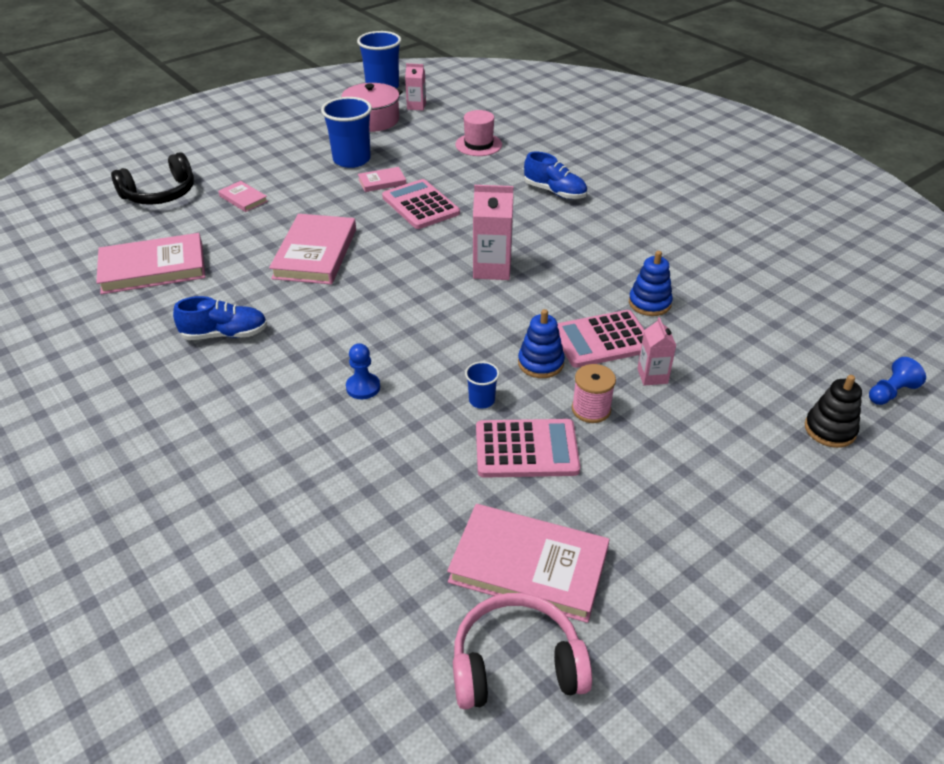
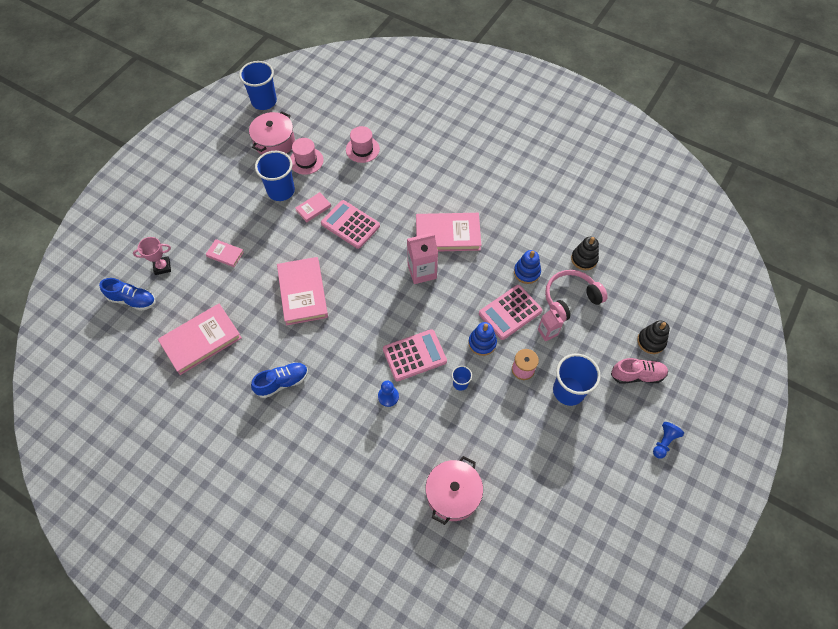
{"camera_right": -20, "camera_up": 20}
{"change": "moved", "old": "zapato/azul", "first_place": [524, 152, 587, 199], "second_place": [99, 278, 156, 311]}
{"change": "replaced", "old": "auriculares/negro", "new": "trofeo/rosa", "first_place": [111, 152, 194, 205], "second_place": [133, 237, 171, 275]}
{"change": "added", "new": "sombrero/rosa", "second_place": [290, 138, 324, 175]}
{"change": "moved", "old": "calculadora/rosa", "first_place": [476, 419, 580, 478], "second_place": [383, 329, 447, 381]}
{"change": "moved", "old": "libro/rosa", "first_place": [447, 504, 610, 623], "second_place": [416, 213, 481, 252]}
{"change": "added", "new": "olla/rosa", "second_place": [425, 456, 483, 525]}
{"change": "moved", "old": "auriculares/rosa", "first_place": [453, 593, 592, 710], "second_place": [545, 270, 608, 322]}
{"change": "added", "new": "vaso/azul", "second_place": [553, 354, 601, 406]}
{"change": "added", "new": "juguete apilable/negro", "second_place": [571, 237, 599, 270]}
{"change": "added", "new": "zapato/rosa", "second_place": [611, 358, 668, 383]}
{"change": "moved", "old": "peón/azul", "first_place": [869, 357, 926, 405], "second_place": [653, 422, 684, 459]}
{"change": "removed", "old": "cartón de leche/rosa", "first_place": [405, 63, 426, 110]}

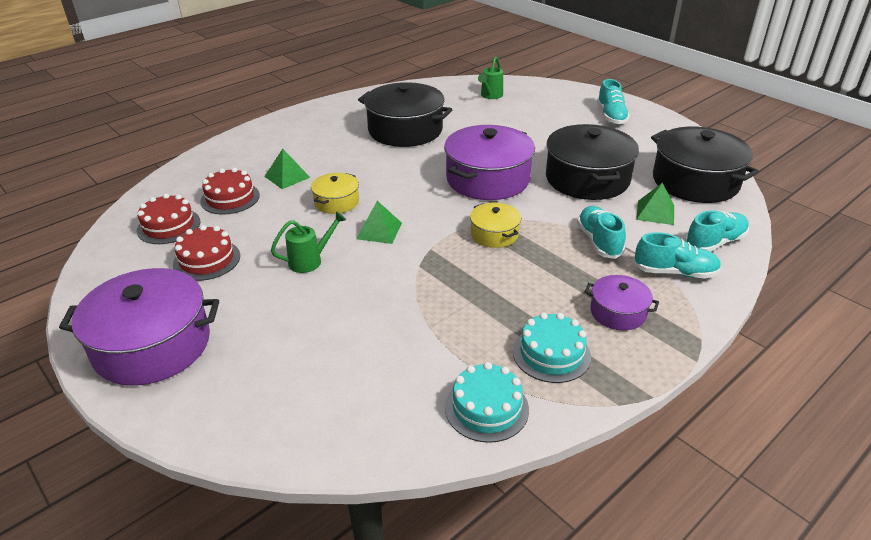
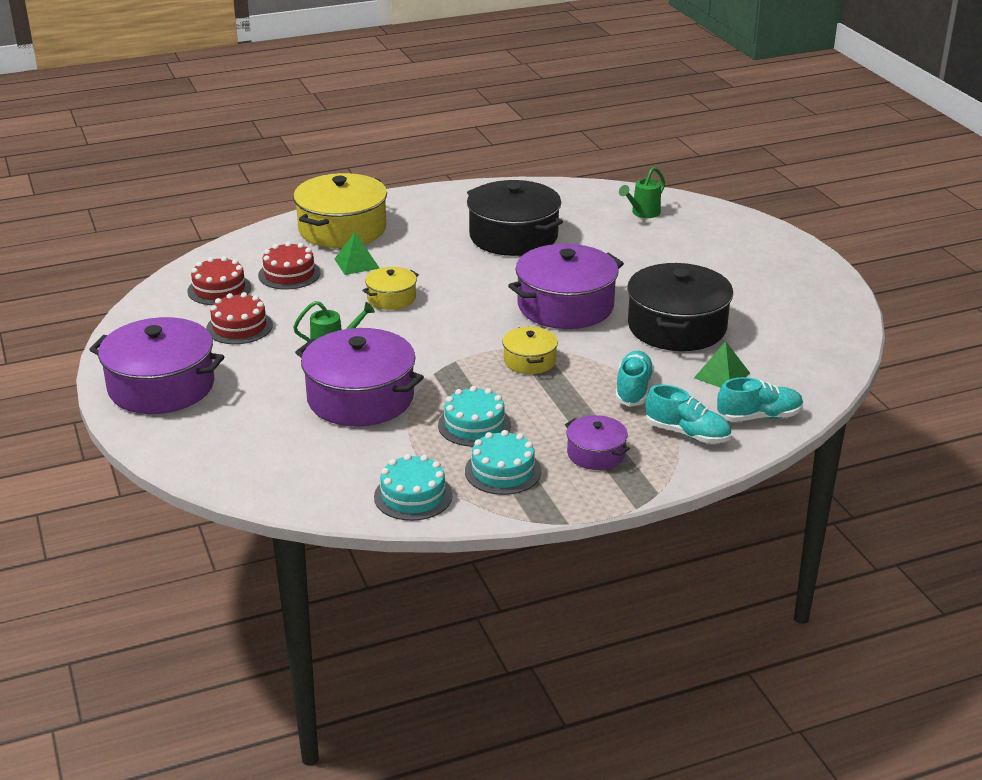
{"camera_right": 20, "camera_up": -5}
{"change": "added", "new": "olla/amarillo", "second_place": [293, 173, 387, 248]}
{"change": "added", "new": "olla/morado", "second_place": [295, 328, 424, 426]}
{"change": "added", "new": "tarta/turquesa", "second_place": [438, 386, 511, 447]}
{"change": "removed", "old": "pirámide/verde", "first_place": [356, 201, 402, 244]}
{"change": "removed", "old": "zapato/turquesa", "first_place": [597, 79, 630, 124]}
{"change": "removed", "old": "olla/negro", "first_place": [651, 127, 759, 203]}

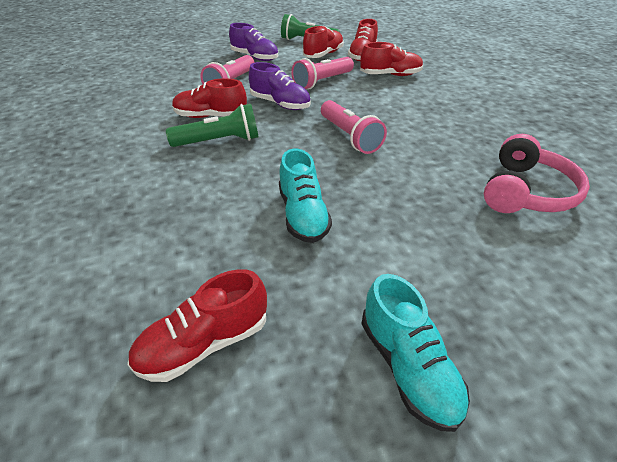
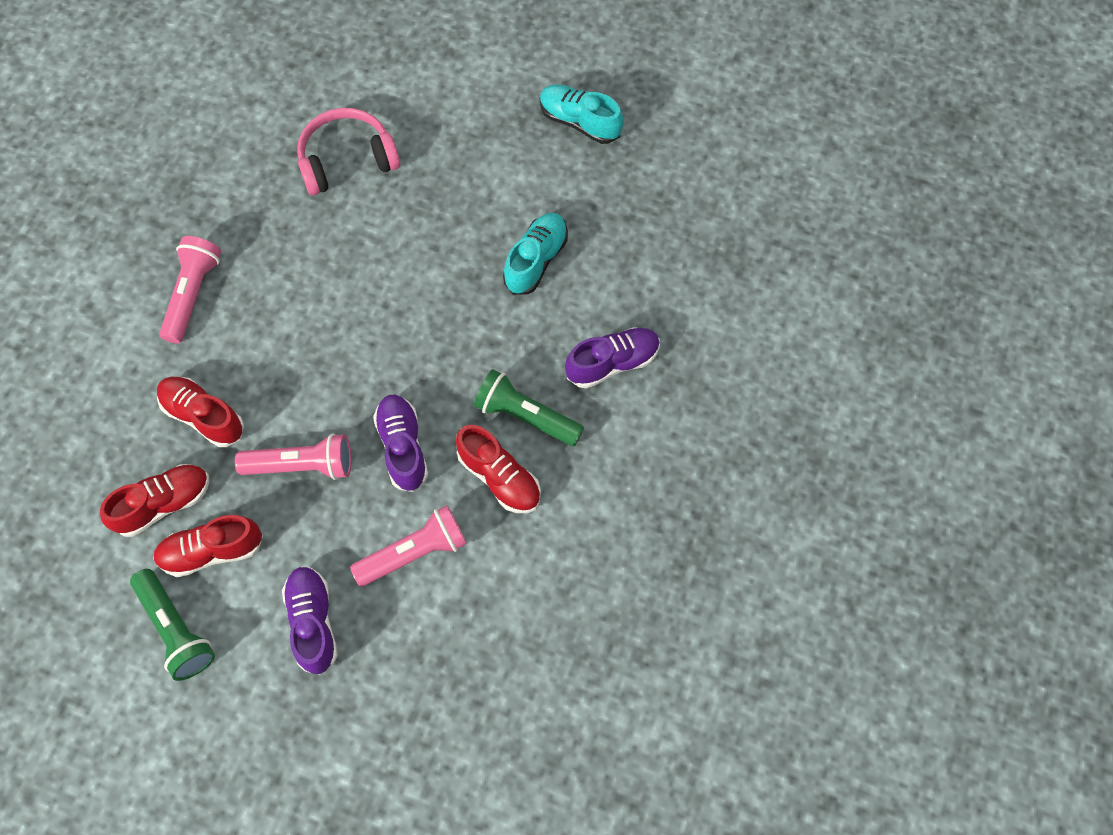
{"camera_right": -140, "camera_up": 25}
{"change": "moved", "old": "lámpara de mano/rosa", "first_place": [321, 100, 387, 154], "second_place": [159, 236, 221, 344]}
{"change": "turned", "old": "zapato/turquesa", "first_place": [362, 274, 470, 432], "second_place": [540, 84, 623, 144], "degrees": -75}
{"change": "added", "new": "zapato/morado", "second_place": [565, 327, 660, 389]}
{"change": "removed", "old": "zapato/rojo", "first_place": [127, 269, 267, 382]}

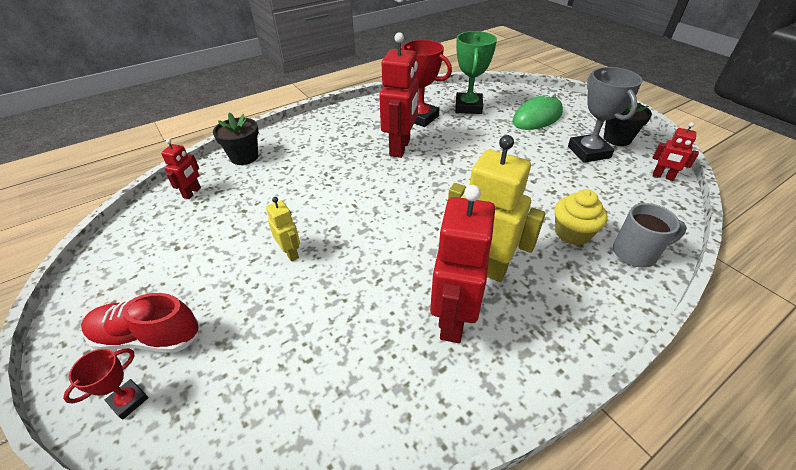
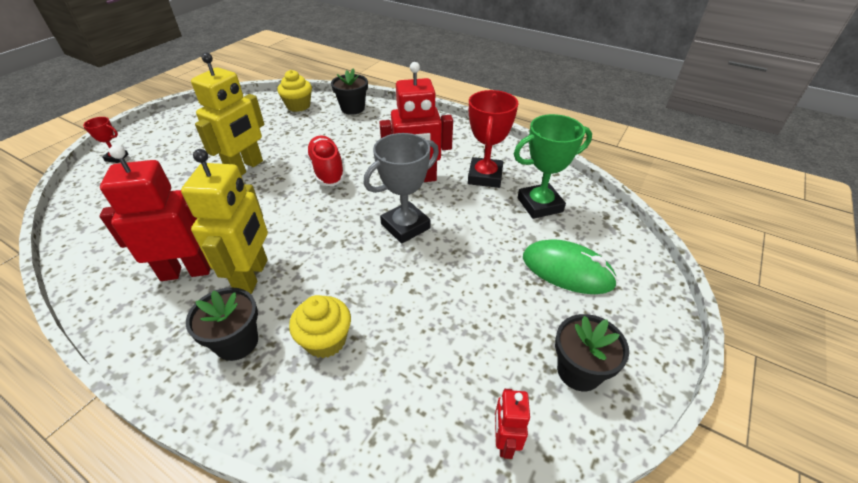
{"camera_right": 65, "camera_up": 0}
{"change": "added", "new": "maceta/negro", "second_place": [186, 287, 258, 361]}
{"change": "resized", "old": "robot/amarillo", "first_place": [266, 197, 300, 261], "second_place": [191, 53, 264, 176], "factor": 2.01}
{"change": "replaced", "old": "robot/rojo", "new": "magdalena/amarillo", "first_place": [161, 139, 201, 199], "second_place": [277, 70, 312, 112]}
{"change": "moved", "old": "zapato/rojo", "first_place": [81, 293, 199, 353], "second_place": [306, 136, 345, 186]}
{"change": "moved", "old": "trofeo/gris", "first_place": [568, 67, 643, 163], "second_place": [364, 133, 439, 244]}
{"change": "removed", "old": "taza/gris", "first_place": [613, 203, 687, 268]}

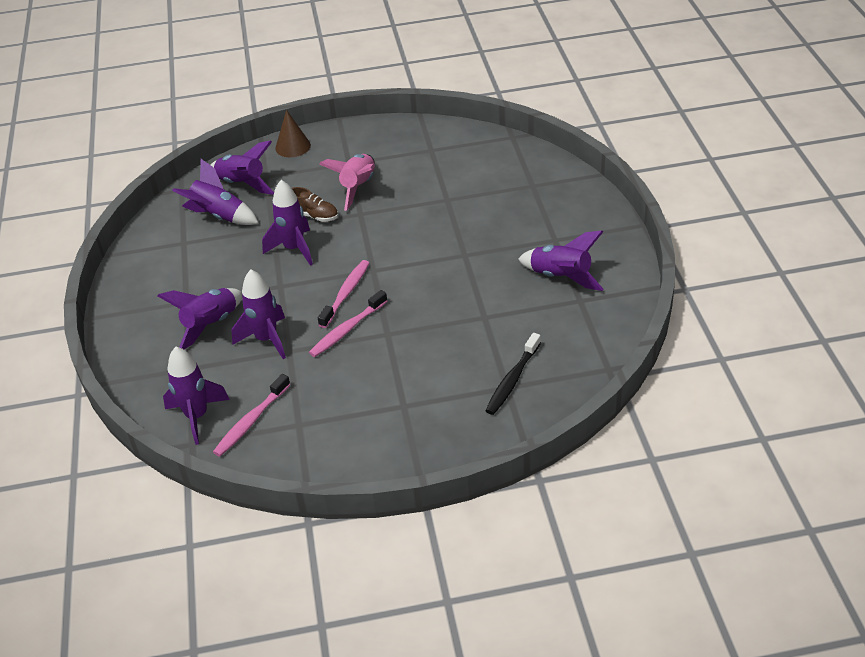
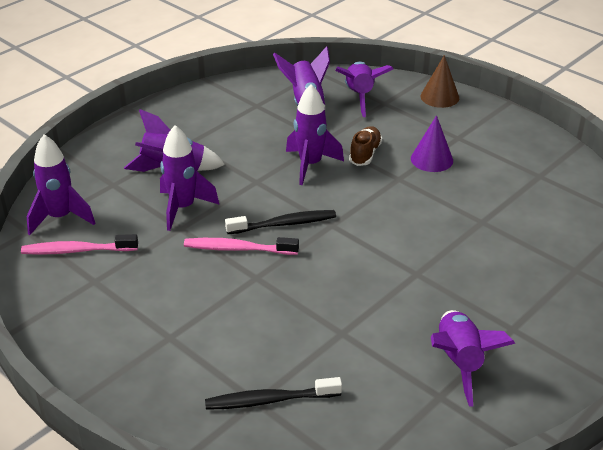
{"camera_right": 50, "camera_up": -5}
{"change": "recoloured", "old": "cepillo de dientes/rosa", "new": "cepillo de dientes/negro", "first_place": [318, 260, 369, 328], "second_place": [225, 210, 336, 234]}
{"change": "turned", "old": "zapato/marrón", "first_place": [292, 187, 338, 222], "second_place": [349, 126, 383, 166], "degrees": -150}
{"change": "replaced", "old": "cohete/rosa", "new": "cono/morado", "first_place": [319, 154, 375, 211], "second_place": [411, 115, 453, 172]}

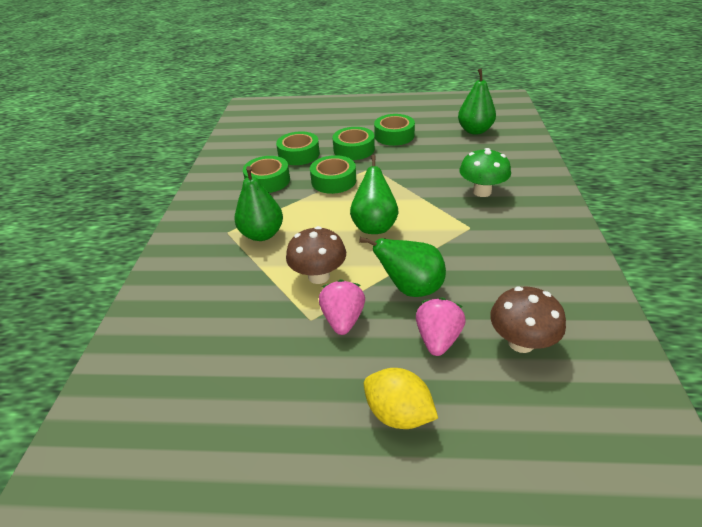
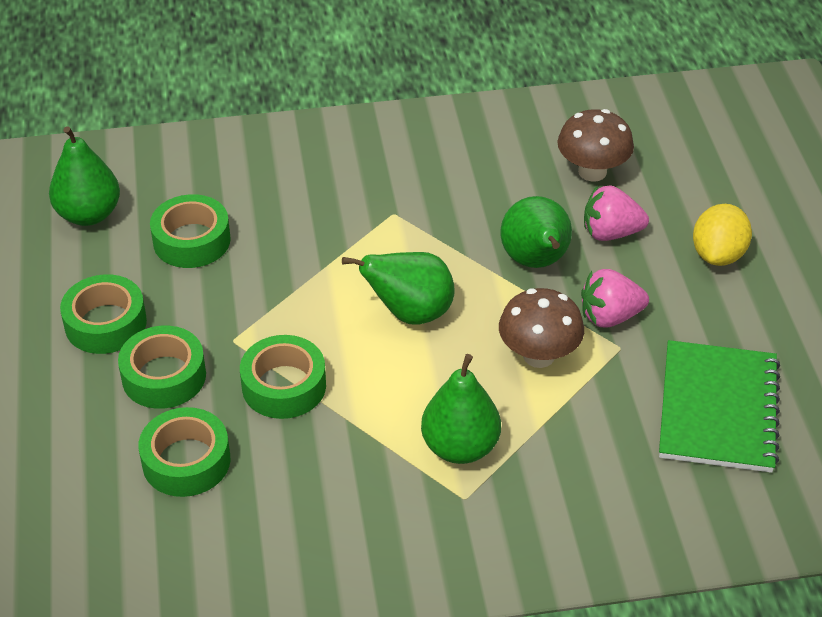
{"camera_right": -105, "camera_up": 5}
{"change": "moved", "old": "cinta adhesiva/verde", "first_place": [243, 156, 290, 193], "second_place": [150, 194, 231, 268]}
{"change": "added", "new": "cuaderno/verde", "second_place": [659, 340, 780, 473]}
{"change": "removed", "old": "seta/verde", "first_place": [460, 148, 511, 197]}

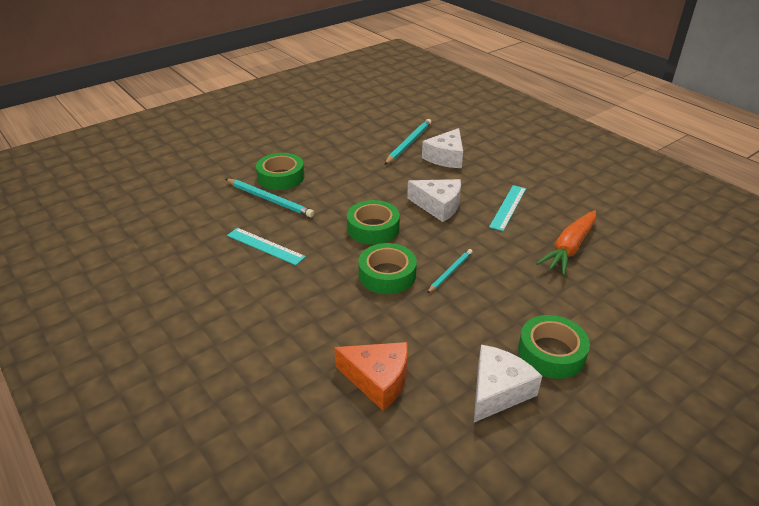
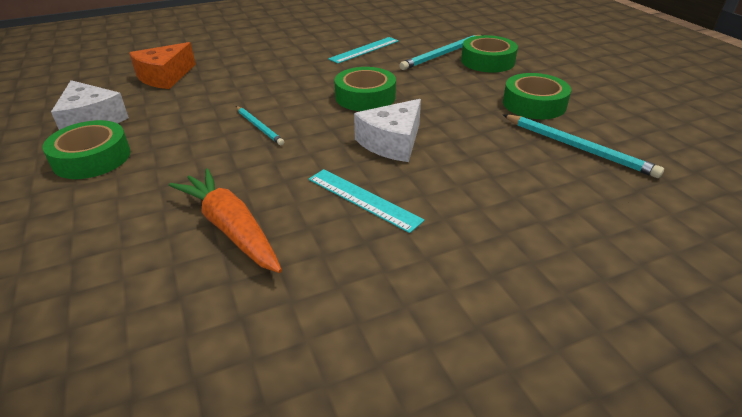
{"camera_right": 105, "camera_up": 0}
{"change": "moved", "old": "cinta adhesiva/verde", "first_place": [358, 243, 417, 294], "second_place": [503, 73, 571, 119]}
{"change": "removed", "old": "queso/blanco", "first_place": [422, 128, 463, 168]}

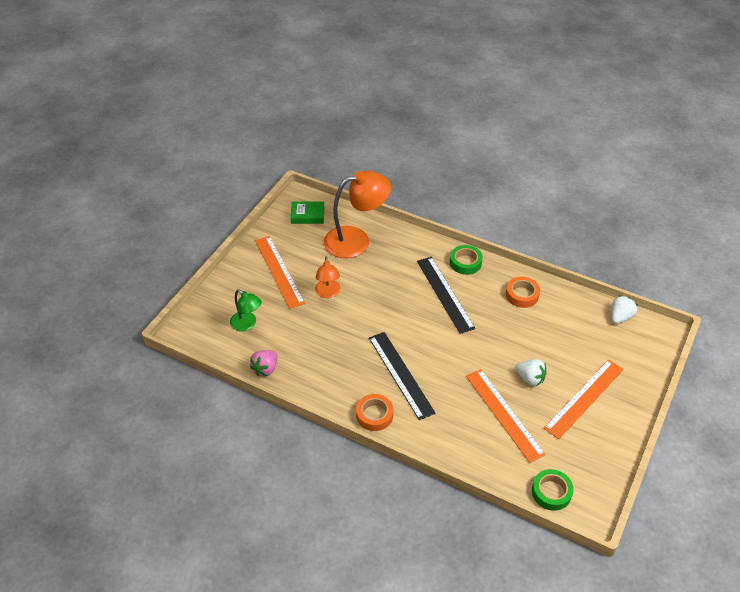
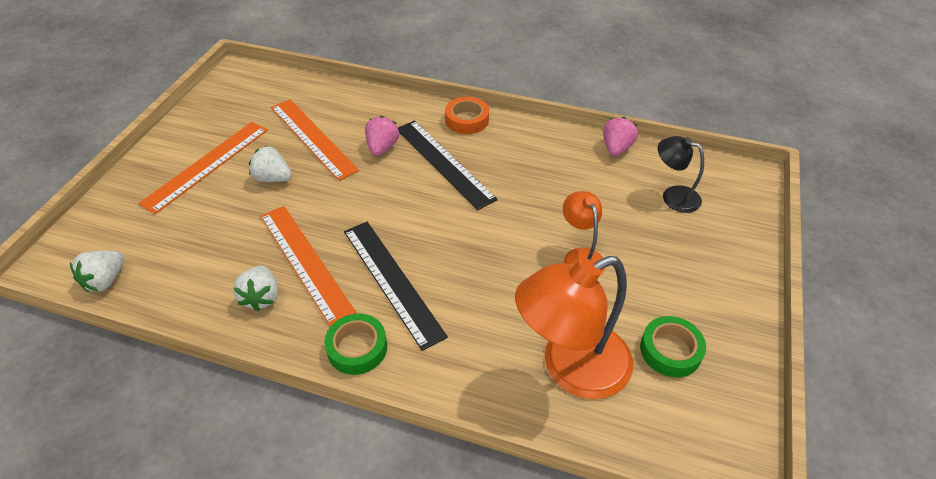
{"camera_right": 170, "camera_up": 0}
{"change": "replaced", "old": "cinta adhesiva/naranja", "new": "fresa/blanco", "first_place": [506, 277, 540, 308], "second_place": [233, 266, 278, 311]}
{"change": "moved", "old": "regla/naranja", "first_place": [255, 236, 305, 309], "second_place": [261, 206, 356, 326]}
{"change": "added", "new": "fresa/rosa", "second_place": [365, 116, 399, 156]}
{"change": "moved", "old": "cinta adhesiva/verde", "first_place": [532, 469, 574, 511], "second_place": [640, 316, 706, 378]}
{"change": "recoloured", "old": "lámpara/verde", "new": "lámpara/negro", "first_place": [230, 289, 262, 331], "second_place": [658, 136, 704, 213]}
{"change": "removed", "old": "libro/verde", "first_place": [290, 201, 324, 224]}

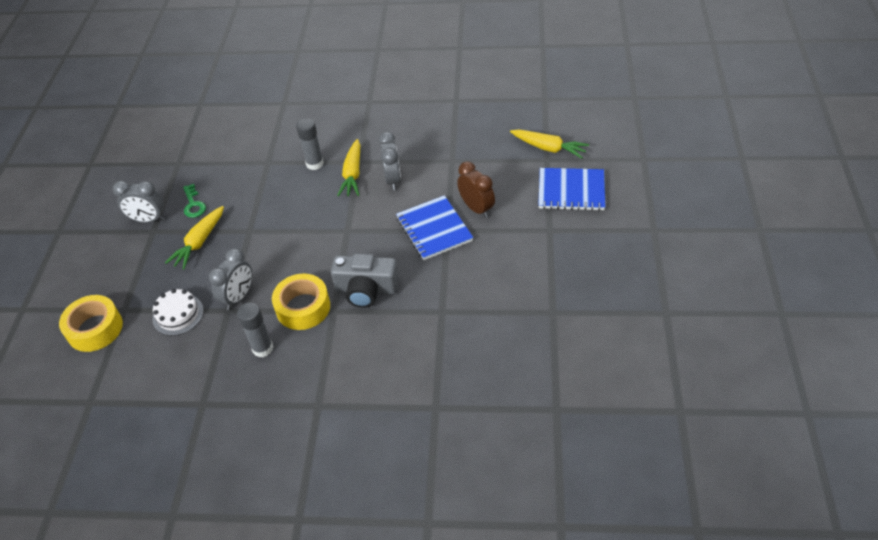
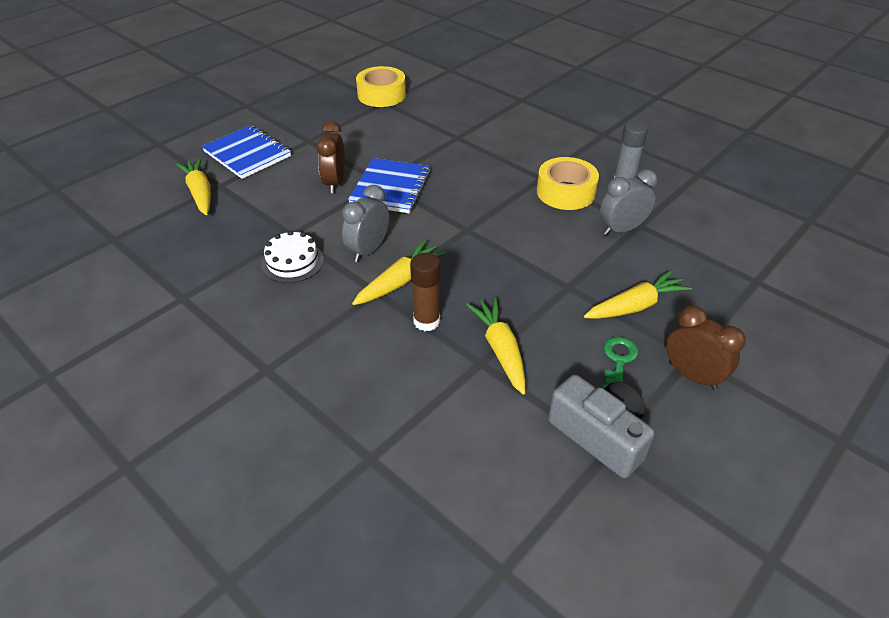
{"camera_right": -145, "camera_up": -5}
{"change": "moved", "old": "tarta/blanco", "first_place": [152, 289, 204, 336], "second_place": [261, 230, 324, 283]}
{"change": "moved", "old": "cinta adhesiva/amarillo", "first_place": [59, 295, 123, 352], "second_place": [356, 66, 406, 107]}
{"change": "recoloured", "old": "barra de pegamento/gris", "new": "barra de pegamento/marrón", "first_place": [296, 118, 324, 170], "second_place": [410, 253, 441, 331]}
{"change": "added", "new": "zanahoria/amarillo", "second_place": [466, 297, 526, 395]}
{"change": "moved", "old": "cámara/gris", "first_place": [331, 253, 399, 308], "second_place": [548, 374, 655, 478]}
{"change": "recoloured", "old": "despertador/gris", "new": "despertador/marrón", "first_place": [113, 181, 165, 223], "second_place": [666, 306, 746, 390]}

